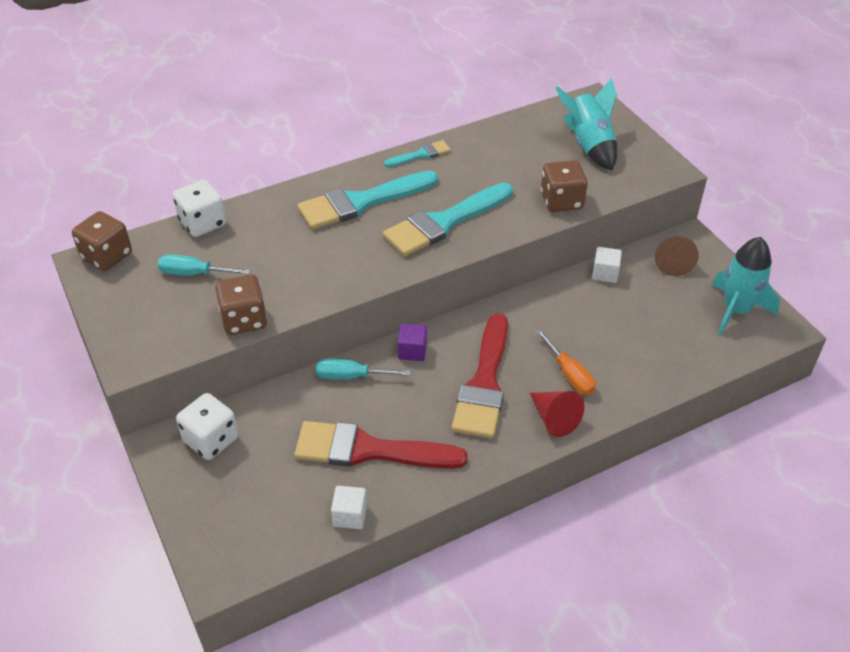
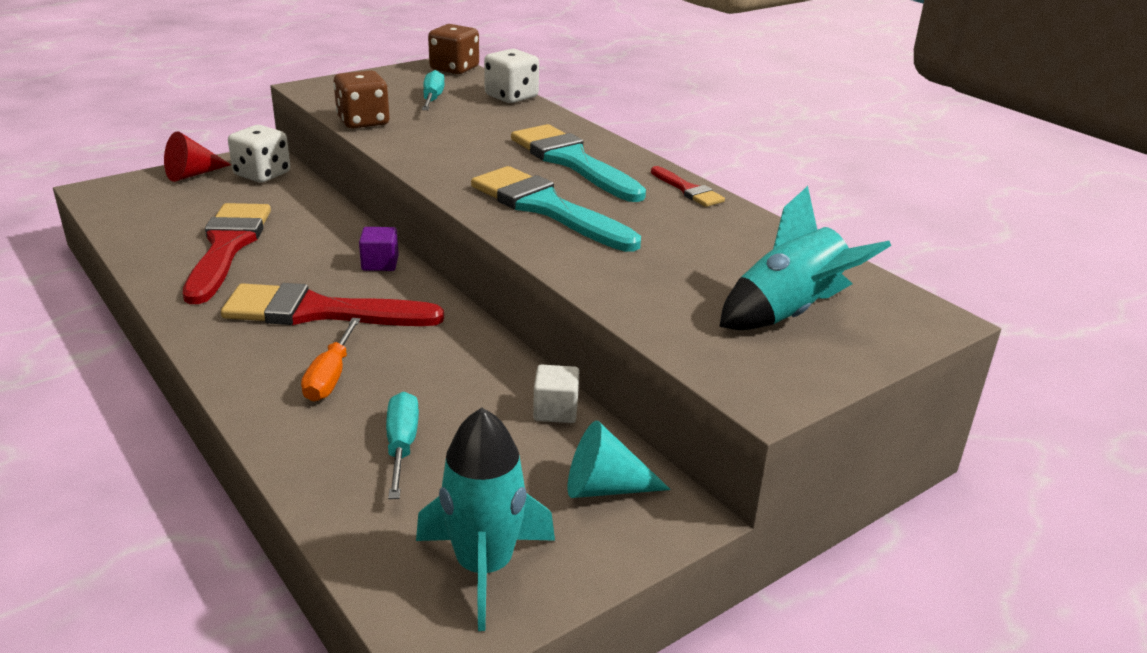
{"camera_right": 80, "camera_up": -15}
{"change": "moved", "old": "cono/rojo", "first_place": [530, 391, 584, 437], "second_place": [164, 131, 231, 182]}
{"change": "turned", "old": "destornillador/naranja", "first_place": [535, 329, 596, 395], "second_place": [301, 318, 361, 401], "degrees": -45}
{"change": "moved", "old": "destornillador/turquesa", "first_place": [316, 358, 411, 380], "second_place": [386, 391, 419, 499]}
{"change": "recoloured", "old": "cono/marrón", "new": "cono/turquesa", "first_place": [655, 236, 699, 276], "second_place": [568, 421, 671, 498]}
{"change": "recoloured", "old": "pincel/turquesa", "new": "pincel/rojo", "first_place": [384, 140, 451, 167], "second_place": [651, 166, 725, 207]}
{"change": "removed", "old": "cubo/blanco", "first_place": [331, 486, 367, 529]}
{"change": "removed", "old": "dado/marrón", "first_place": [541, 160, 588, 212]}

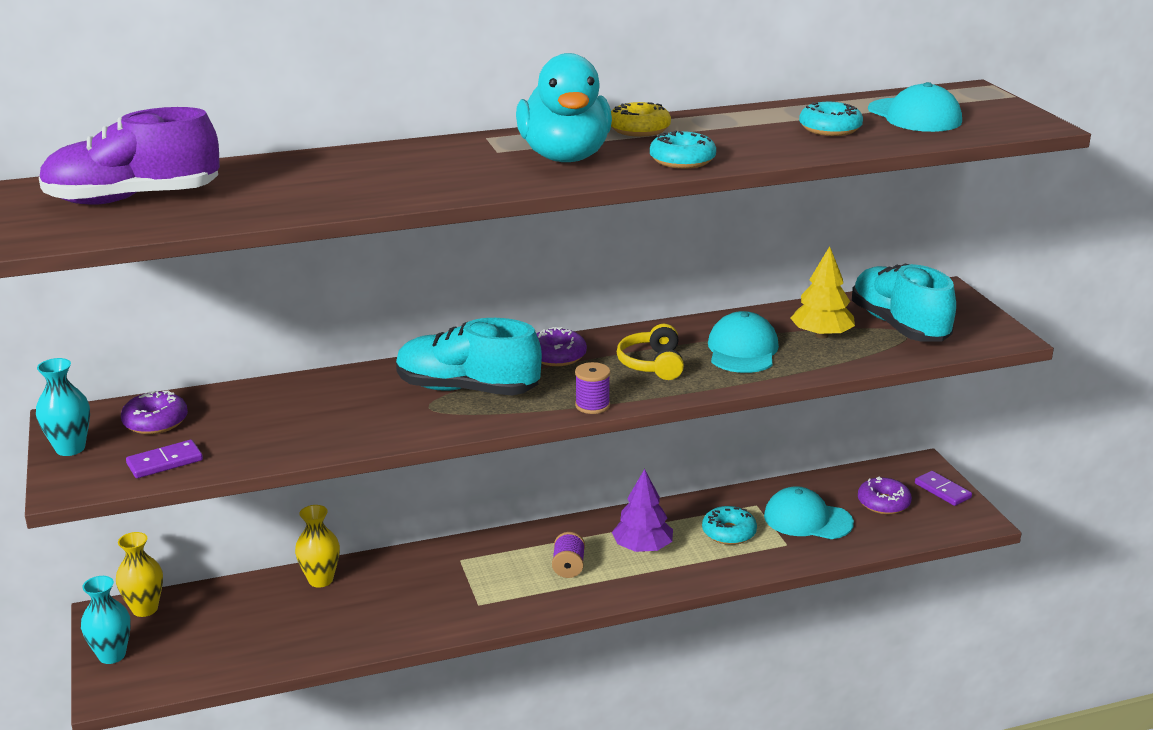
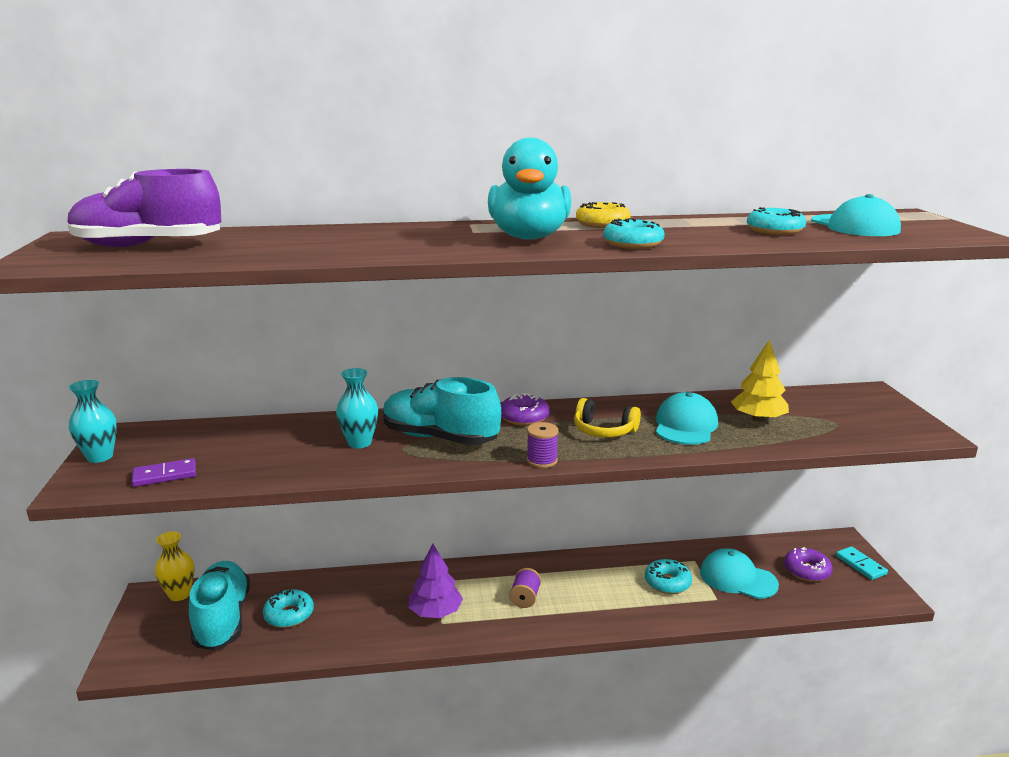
{"camera_right": 10, "camera_up": -5}
{"change": "moved", "old": "zapato/turquesa", "first_place": [852, 264, 956, 342], "second_place": [189, 561, 250, 650]}
{"change": "added", "new": "rosquilla/turquesa", "second_place": [263, 589, 314, 628]}
{"change": "moved", "old": "florero/turquesa", "first_place": [81, 576, 131, 664], "second_place": [336, 368, 378, 448]}
{"change": "moved", "old": "árbol/morado", "first_place": [612, 469, 673, 552], "second_place": [408, 544, 463, 618]}
{"change": "turned", "old": "auriculares/amarillo", "first_place": [617, 324, 684, 380], "second_place": [574, 398, 641, 437], "degrees": -75}
{"change": "recoloured", "old": "ficha de dominó/morado", "new": "ficha de dominó/turquesa", "first_place": [915, 471, 972, 506], "second_place": [836, 546, 888, 580]}
{"change": "removed", "old": "rosquilla/morado", "first_place": [121, 390, 188, 434]}
{"change": "removed", "old": "florero/amarillo", "first_place": [295, 505, 340, 588]}

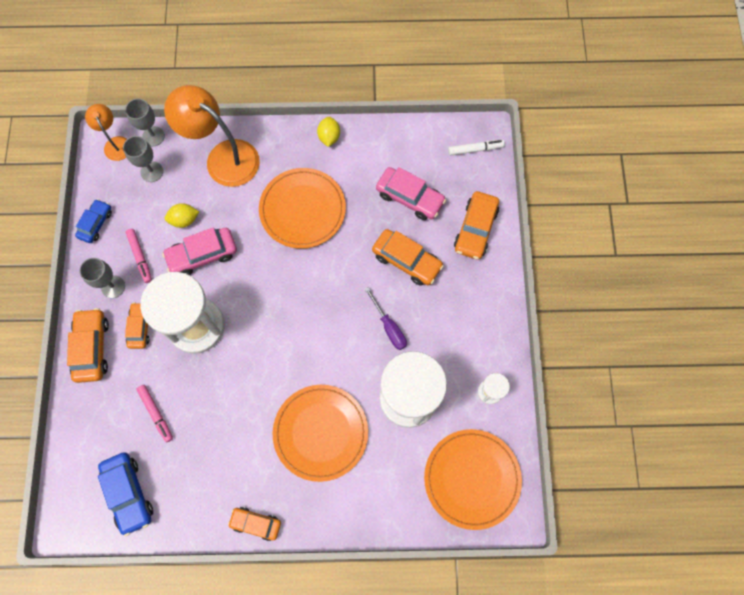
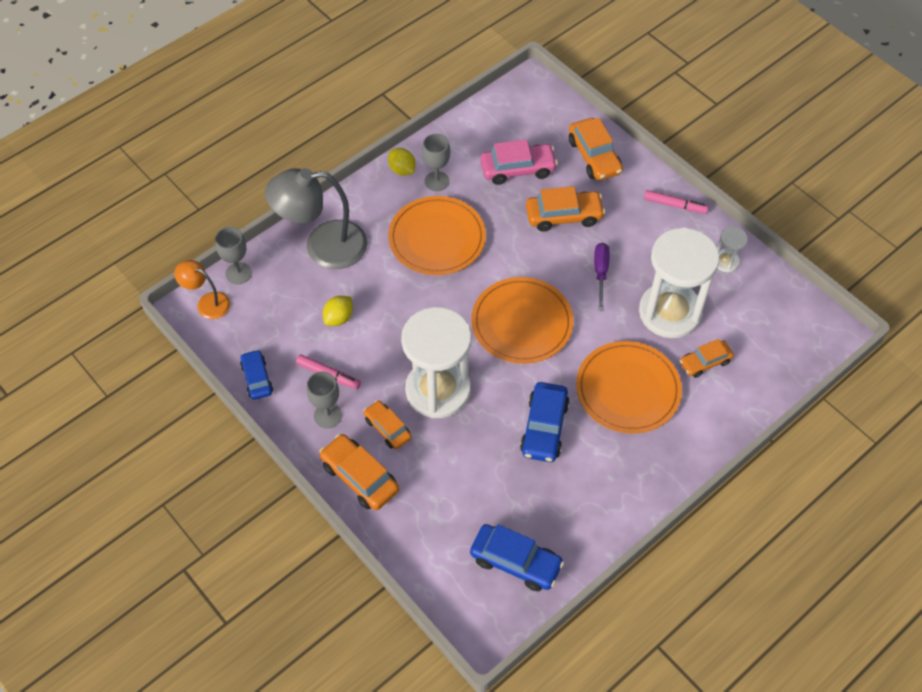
{"camera_right": -40, "camera_up": -15}
{"change": "recoloured", "old": "lámpara/naranja", "new": "lámpara/gris", "first_place": [164, 85, 260, 187], "second_place": [265, 168, 368, 269]}
{"change": "moved", "old": "copa/gris", "first_place": [123, 136, 163, 182], "second_place": [422, 134, 450, 191]}
{"change": "moved", "old": "plato/naranja", "first_place": [424, 429, 522, 530], "second_place": [471, 277, 573, 364]}
{"change": "added", "new": "coche/azul", "second_place": [520, 382, 570, 462]}
{"change": "turned", "old": "destornillador/morado", "first_place": [365, 287, 407, 350], "second_place": [594, 243, 610, 310], "degrees": -105}
{"change": "moved", "old": "rotulador/rosa", "first_place": [136, 385, 173, 443], "second_place": [644, 190, 708, 214]}
{"change": "moved", "old": "coche/naranja", "first_place": [228, 507, 281, 541], "second_place": [680, 339, 734, 378]}
{"change": "removed", "old": "coche/rosa", "first_place": [162, 227, 237, 275]}
{"change": "removed", "old": "rotulador/blanco", "first_place": [448, 140, 505, 156]}

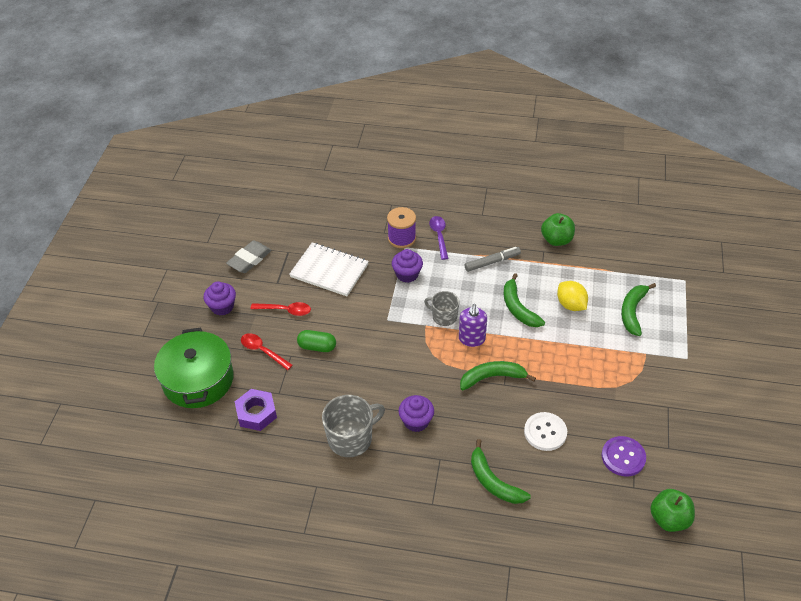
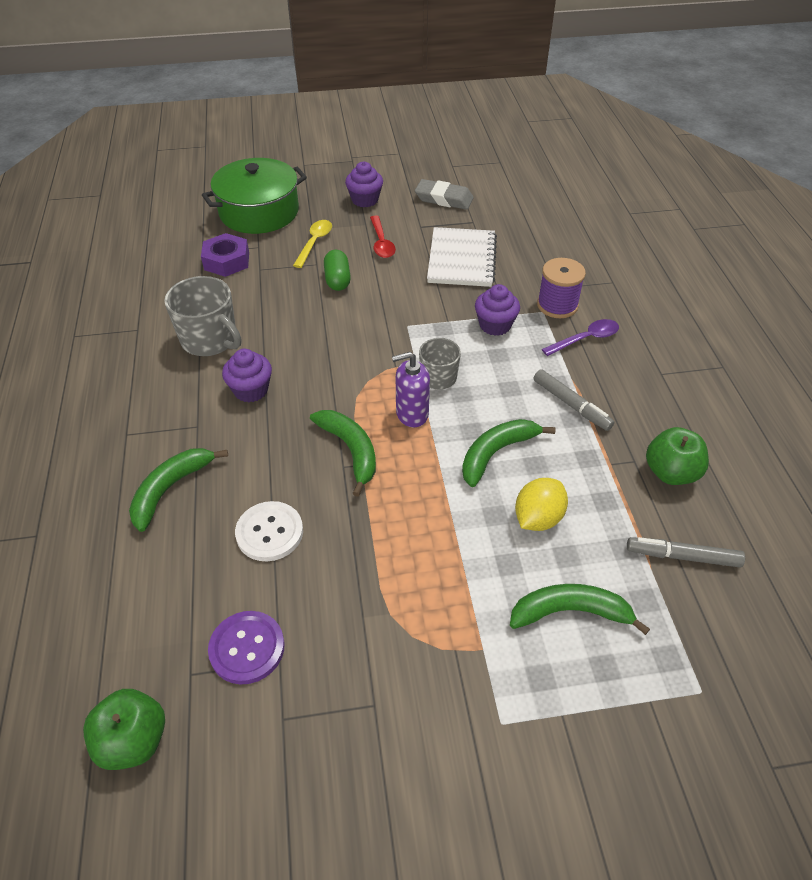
{"camera_right": 70, "camera_up": 0}
{"change": "recoloured", "old": "cuchara/rojo", "new": "cuchara/amarillo", "first_place": [241, 333, 293, 370], "second_place": [293, 220, 332, 268]}
{"change": "added", "new": "rotulador/gris", "second_place": [627, 537, 745, 568]}

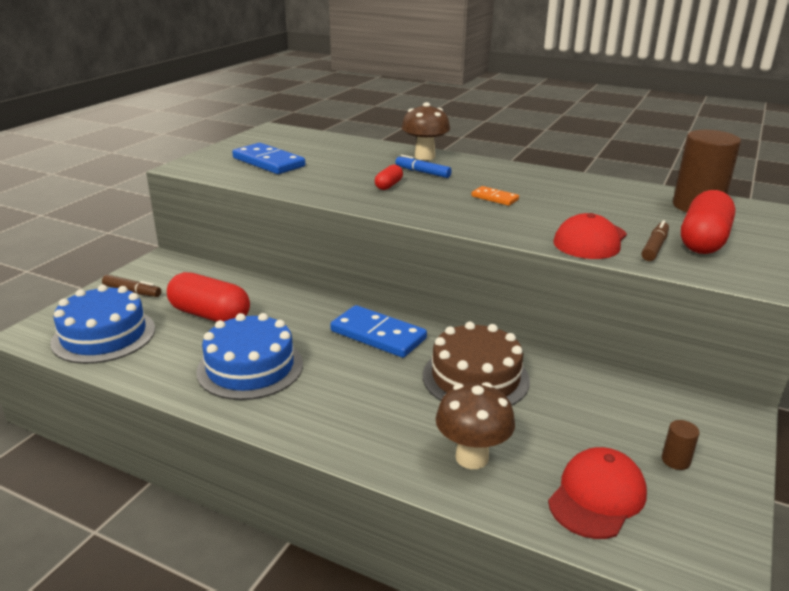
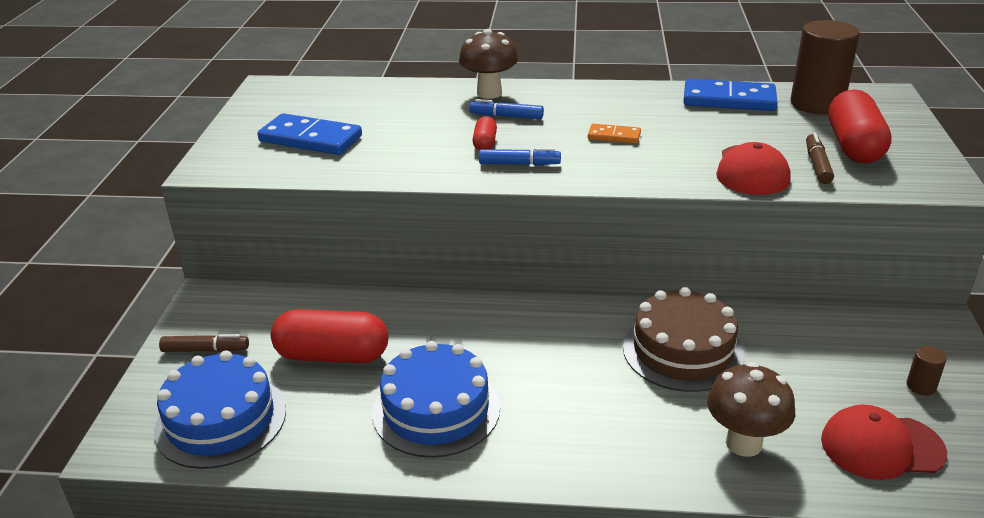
{"camera_right": -20, "camera_up": 5}
{"change": "added", "new": "rotulador/azul", "second_place": [479, 148, 561, 165]}
{"change": "moved", "old": "ficha de dominó/azul", "first_place": [330, 305, 427, 358], "second_place": [683, 79, 778, 111]}
{"change": "turned", "old": "gorra/rojo", "first_place": [548, 447, 647, 539], "second_place": [821, 405, 947, 480], "degrees": -105}

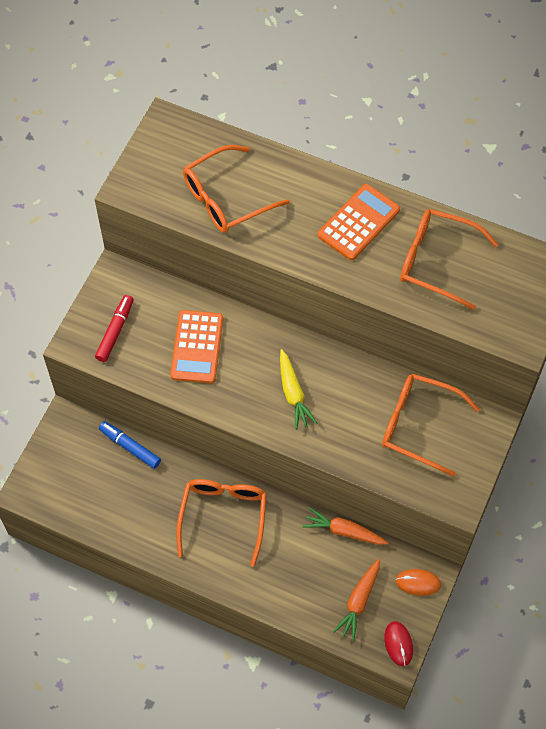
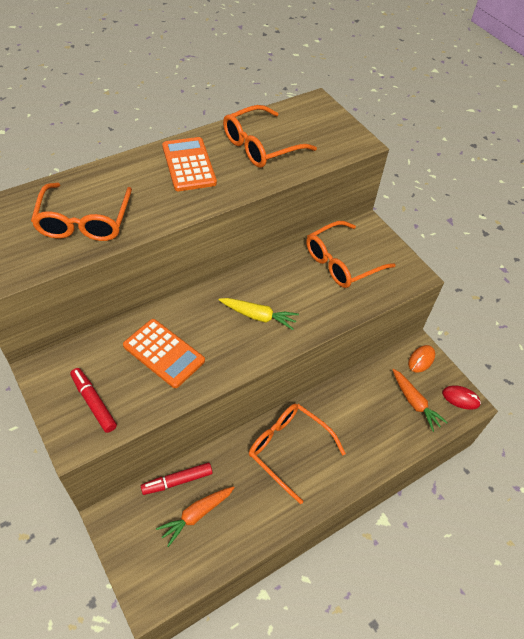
{"camera_right": -60, "camera_up": -10}
{"change": "recoloured", "old": "rotulador/azul", "new": "rotulador/rojo", "first_place": [99, 421, 161, 469], "second_place": [141, 463, 213, 495]}
{"change": "moved", "old": "zanahoria/naranja", "first_place": [302, 507, 388, 545], "second_place": [156, 486, 235, 547]}

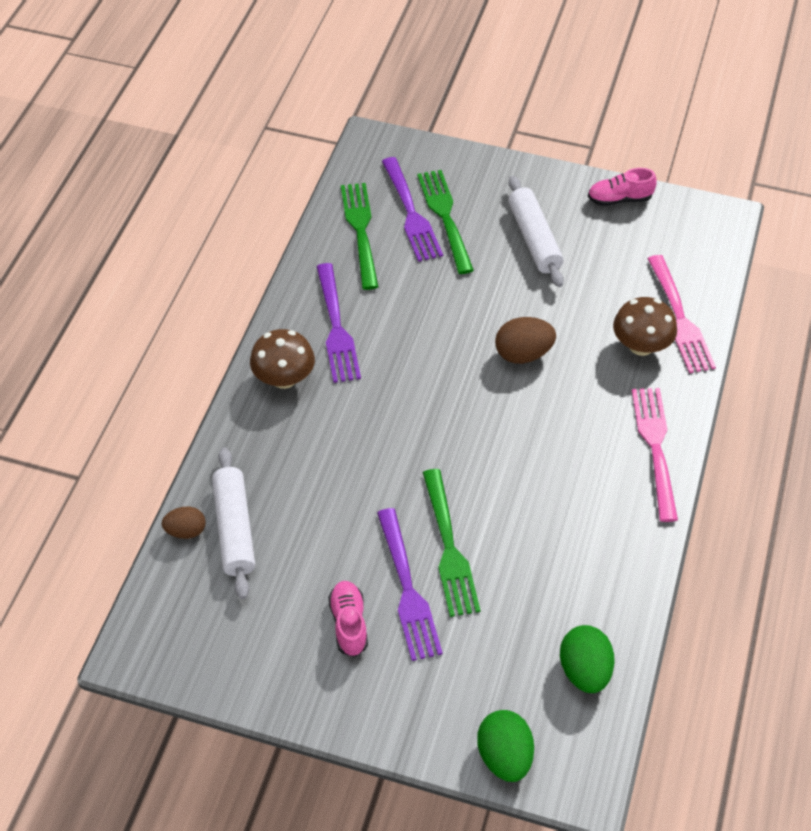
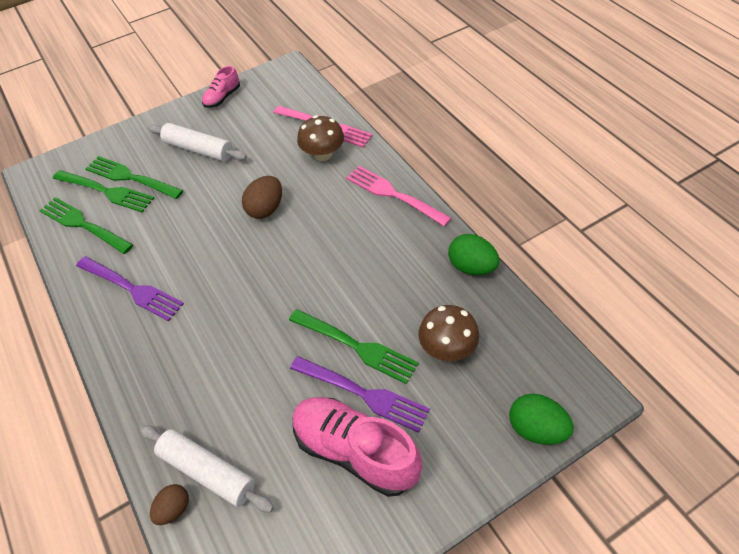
{"camera_right": -45, "camera_up": 0}
{"change": "recoloured", "old": "tenedor/morado", "new": "tenedor/verde", "first_place": [382, 157, 443, 262], "second_place": [53, 170, 154, 213]}
{"change": "resized", "old": "zapato/rosa", "first_place": [328, 581, 368, 657], "second_place": [292, 397, 422, 497], "factor": 1.92}
{"change": "moved", "old": "seta/marrón", "first_place": [250, 329, 315, 389], "second_place": [419, 305, 479, 361]}
{"change": "moved", "old": "huevo/verde", "first_place": [560, 625, 614, 693], "second_place": [448, 234, 499, 275]}

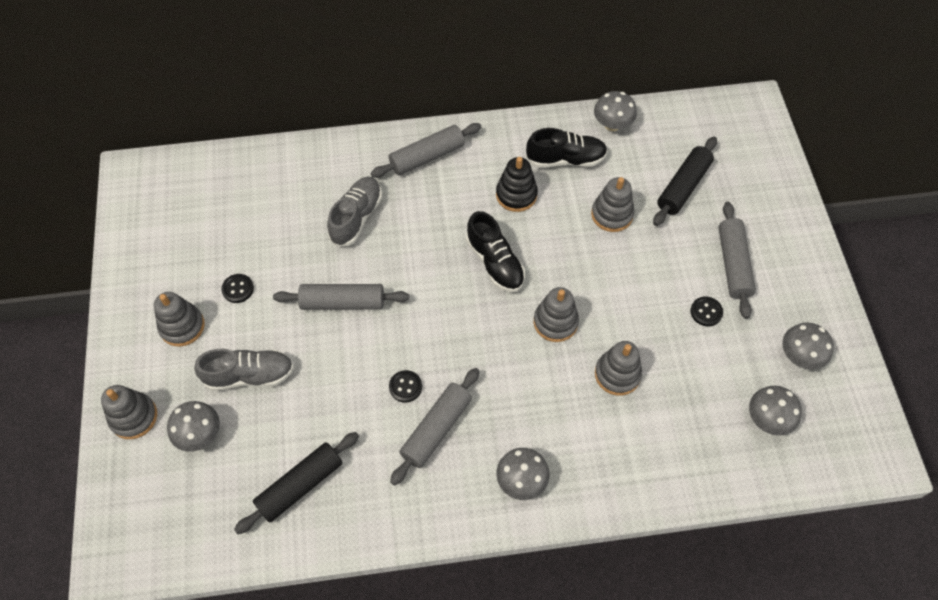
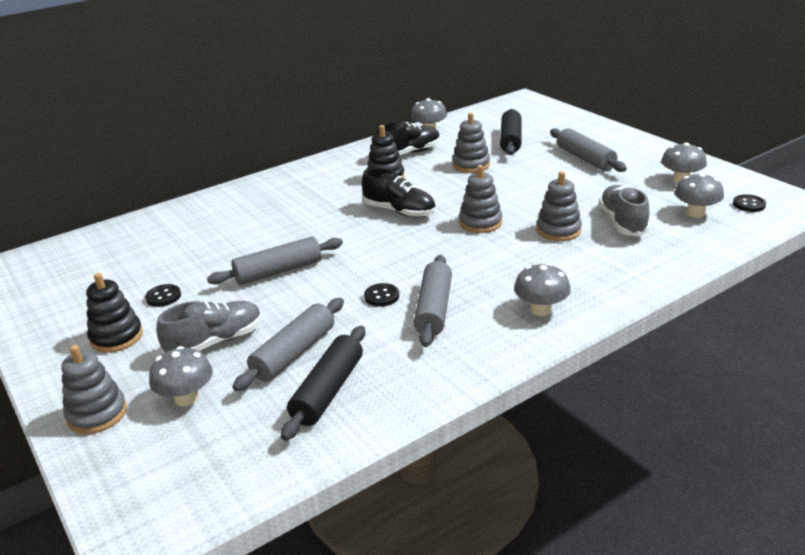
{"camera_right": -25, "camera_up": -30}
{"change": "recoloured", "old": "juguete apilable/gris", "new": "juguete apilable/negro", "first_place": [154, 292, 205, 347], "second_place": [86, 273, 143, 353]}
{"change": "moved", "old": "rodillo/gris", "first_place": [371, 123, 481, 178], "second_place": [233, 298, 344, 391]}
{"change": "moved", "old": "zapato/gris", "first_place": [327, 177, 382, 247], "second_place": [599, 185, 650, 237]}
{"change": "moved", "old": "botón/negro", "first_place": [691, 296, 723, 326], "second_place": [733, 194, 766, 212]}

